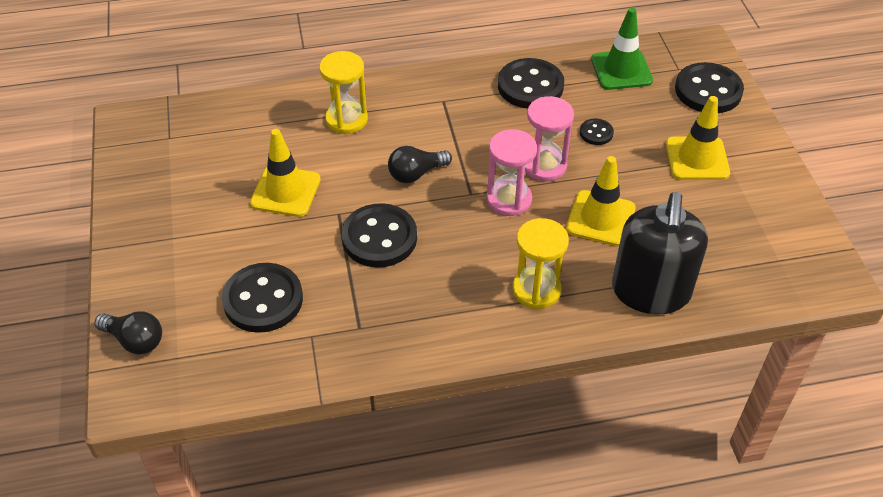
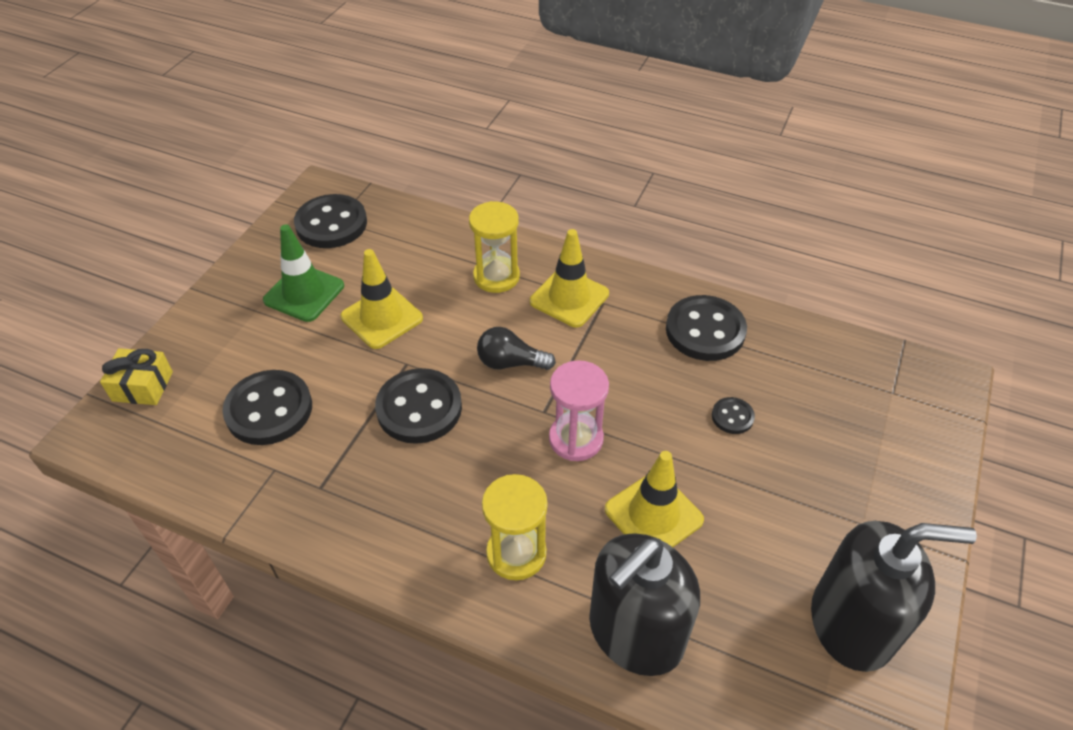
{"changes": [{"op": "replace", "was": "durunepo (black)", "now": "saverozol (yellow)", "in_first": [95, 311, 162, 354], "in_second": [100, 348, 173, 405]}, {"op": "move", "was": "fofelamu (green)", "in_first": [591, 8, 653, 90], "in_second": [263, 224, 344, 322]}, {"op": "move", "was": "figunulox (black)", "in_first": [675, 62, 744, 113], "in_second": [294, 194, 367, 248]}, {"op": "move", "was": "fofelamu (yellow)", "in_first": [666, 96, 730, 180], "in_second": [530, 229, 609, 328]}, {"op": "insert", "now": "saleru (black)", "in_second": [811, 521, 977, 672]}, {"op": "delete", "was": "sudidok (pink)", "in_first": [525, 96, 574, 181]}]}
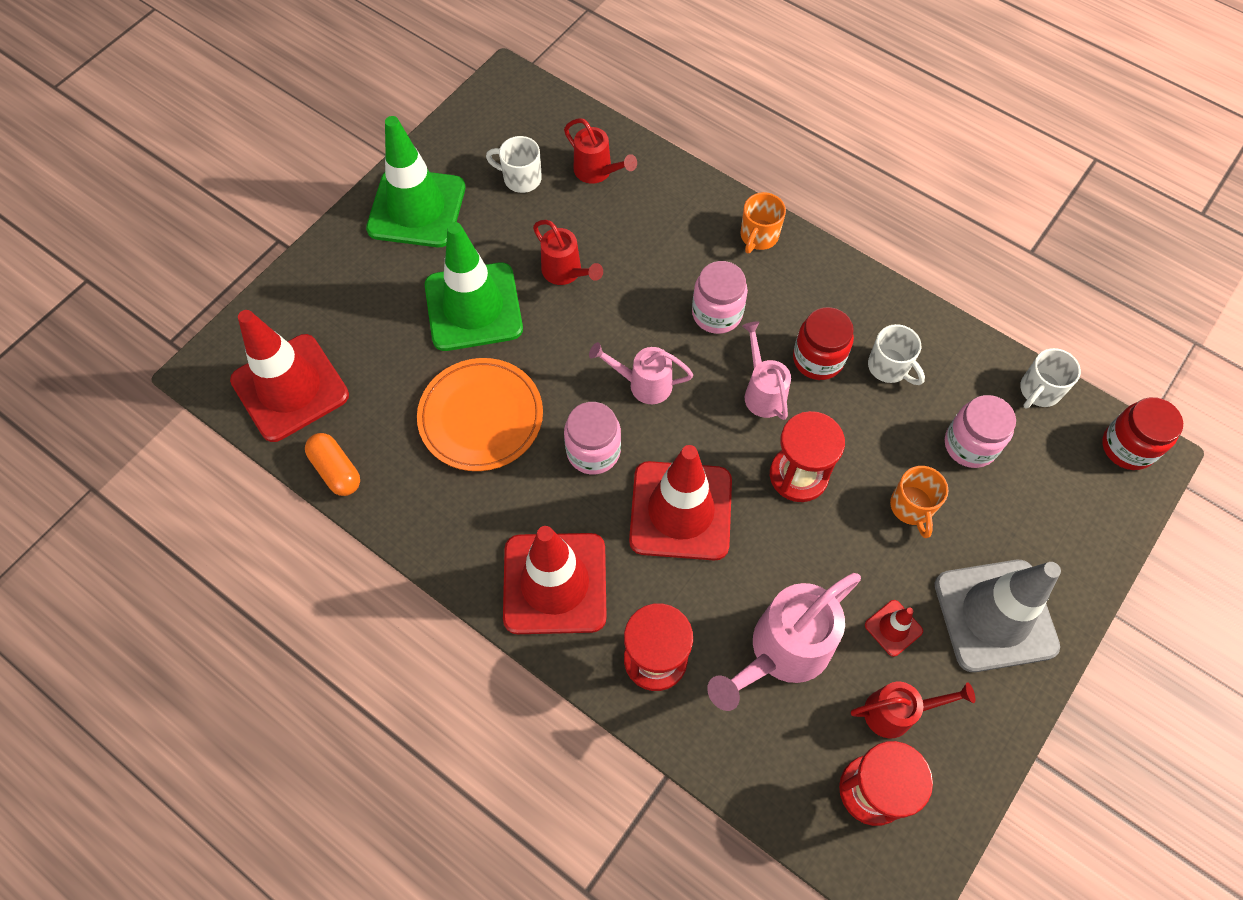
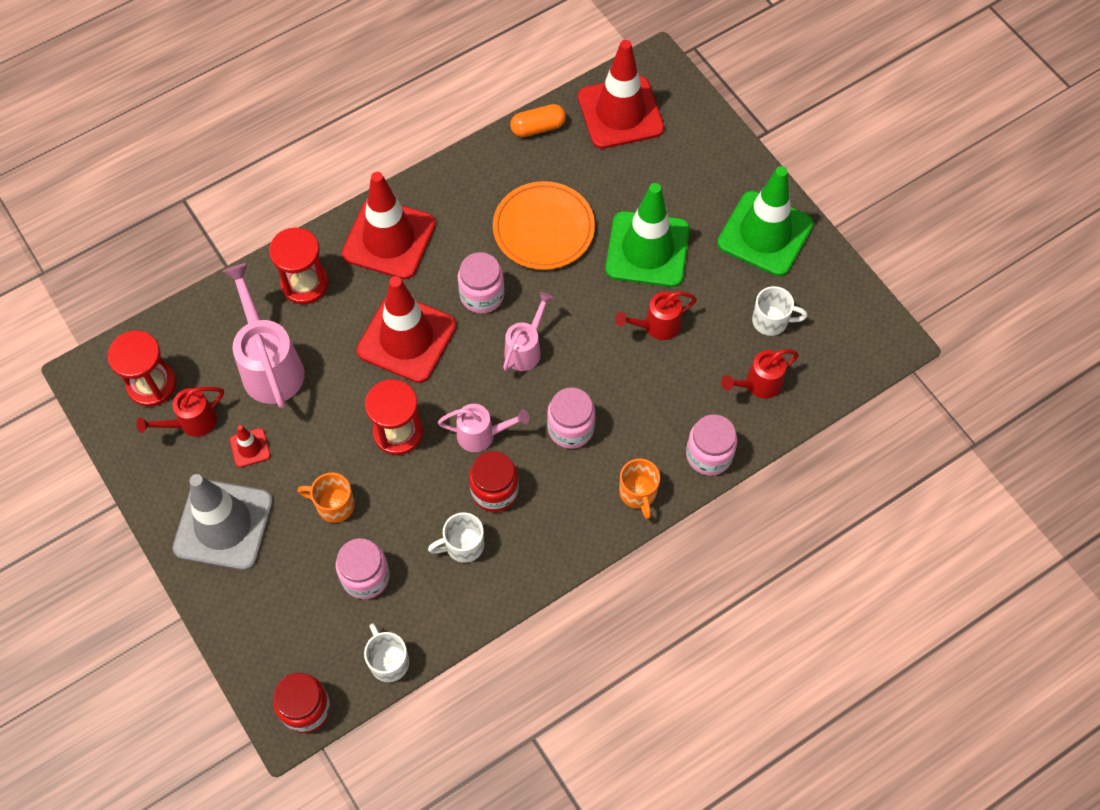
{"changes": [{"op": "rotate", "was": "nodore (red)", "in_first": [851, 682, 975, 738], "in_second": [136, 387, 224, 437], "clockwise": 45}, {"op": "rotate", "was": "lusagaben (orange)", "in_first": [740, 192, 786, 254], "in_second": [619, 459, 660, 519], "clockwise": -150}, {"op": "insert", "now": "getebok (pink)", "in_second": [686, 414, 737, 475]}, {"op": "rotate", "was": "lusagaben (white)", "in_first": [486, 136, 542, 193], "in_second": [752, 286, 808, 336], "clockwise": 60}]}
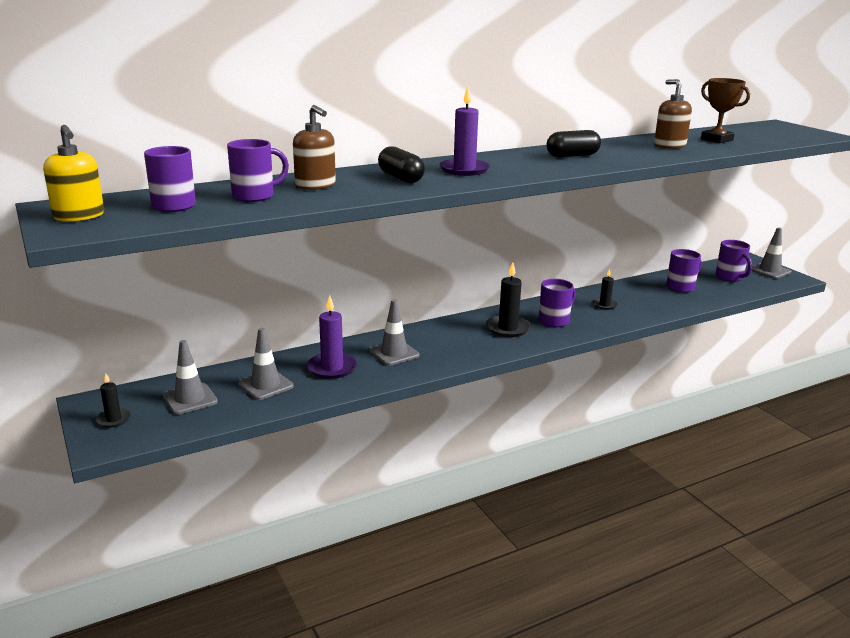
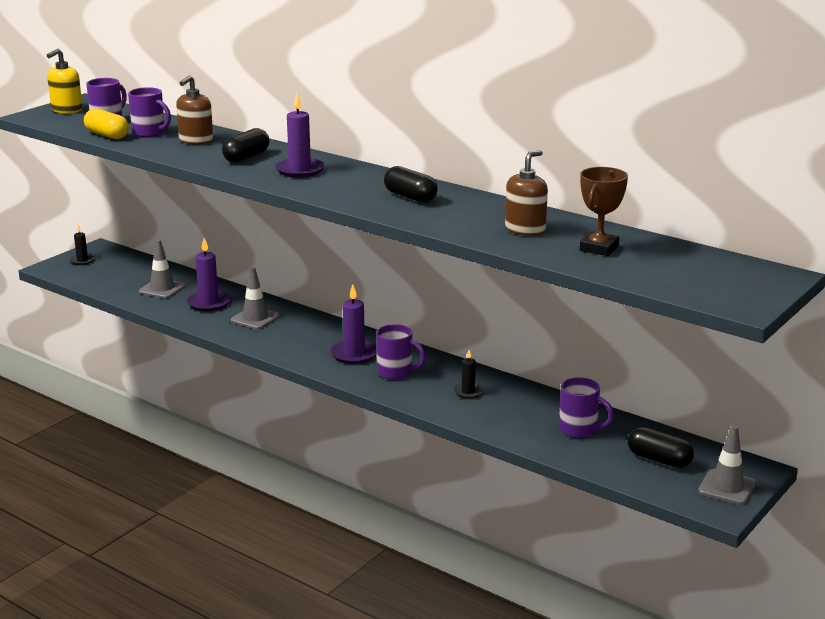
{"changes": [{"op": "insert", "now": "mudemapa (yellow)", "in_second": [84, 109, 129, 139]}, {"op": "recolor", "was": "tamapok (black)", "now": "tamapok (purple)", "in_first": [486, 262, 531, 337], "in_second": [330, 284, 377, 364]}, {"op": "replace", "was": "lusagaben (purple)", "now": "mudemapa (black)", "in_first": [715, 240, 752, 282], "in_second": [628, 427, 694, 468]}, {"op": "delete", "was": "fofelamu (grey)", "in_first": [163, 340, 218, 415]}]}
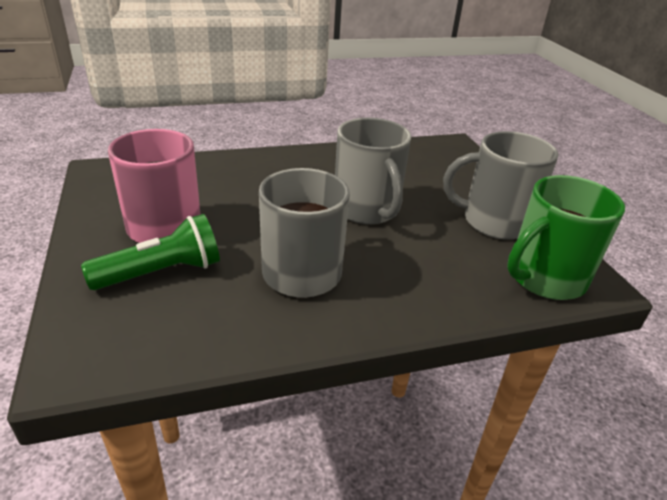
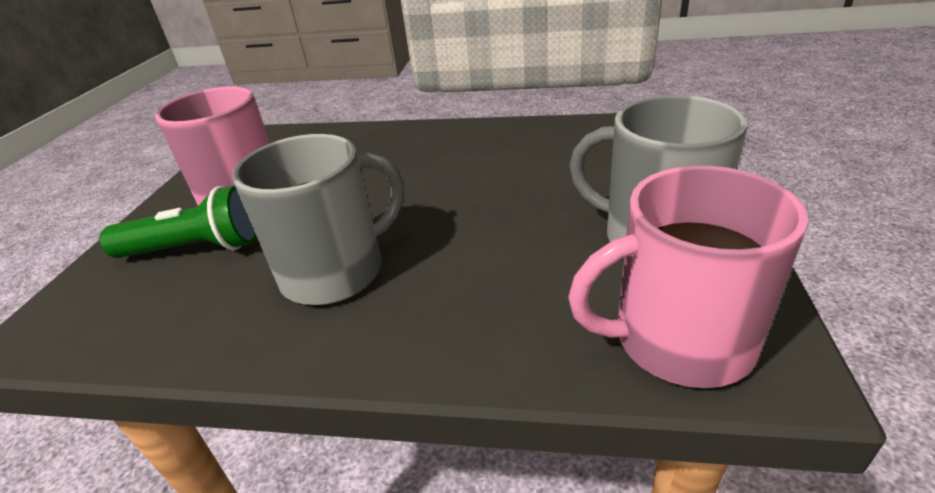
{"changes": [{"op": "recolor", "was": "lusagaben (green)", "now": "lusagaben (pink)", "in_first": [507, 175, 625, 300], "in_second": [568, 166, 808, 388]}, {"op": "delete", "was": "lusagaben (grey)", "in_first": [335, 118, 411, 224]}]}
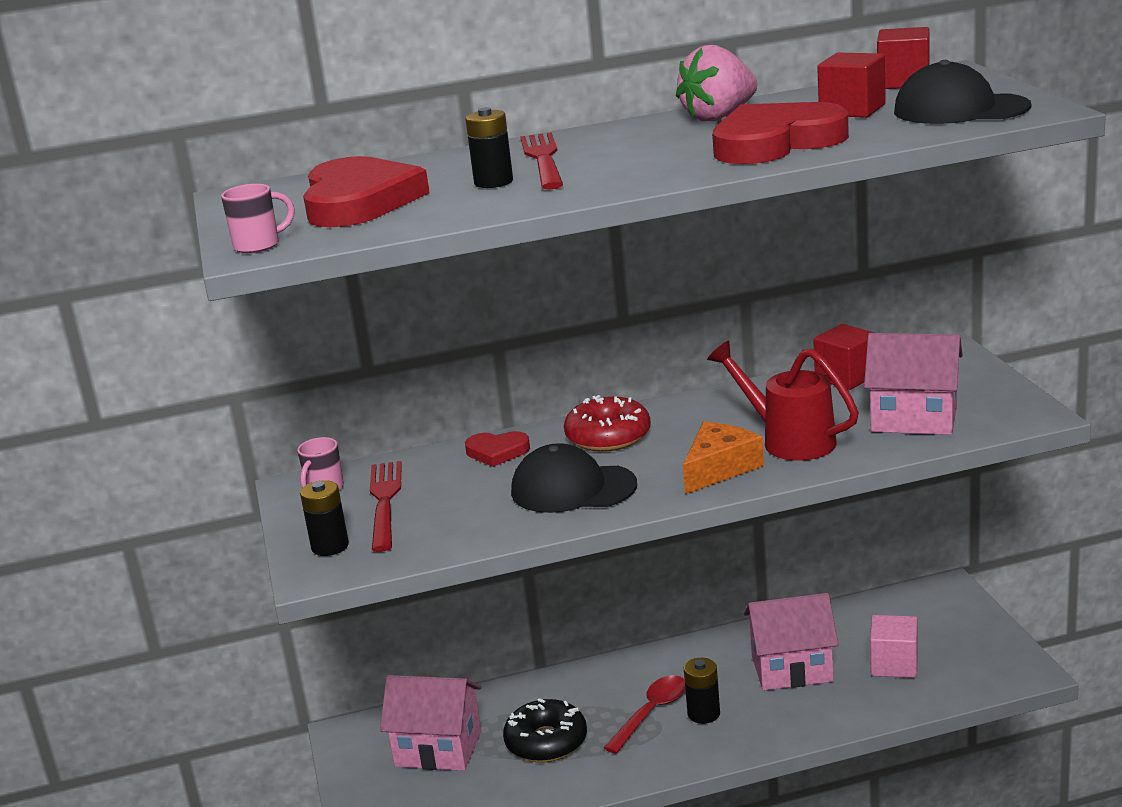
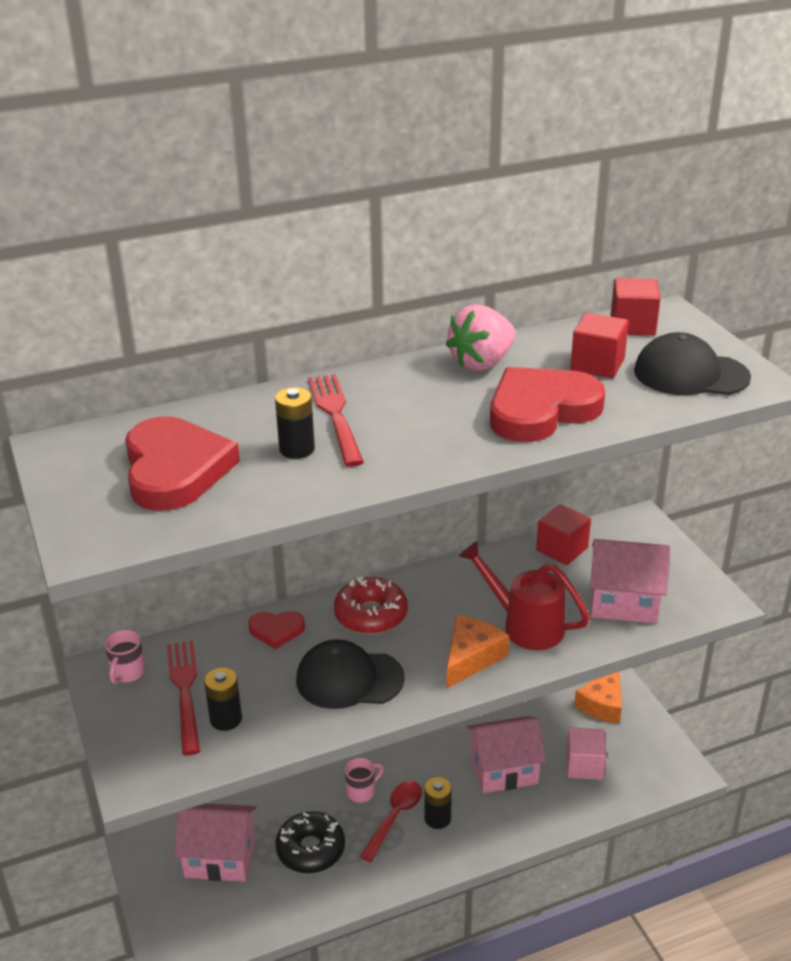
{"changes": [{"op": "move", "was": "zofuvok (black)", "in_first": [300, 480, 349, 556], "in_second": [204, 668, 242, 731]}, {"op": "move", "was": "lusagaben (pink)", "in_first": [221, 184, 295, 253], "in_second": [345, 758, 384, 803]}, {"op": "insert", "now": "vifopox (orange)", "in_second": [574, 672, 622, 723]}]}
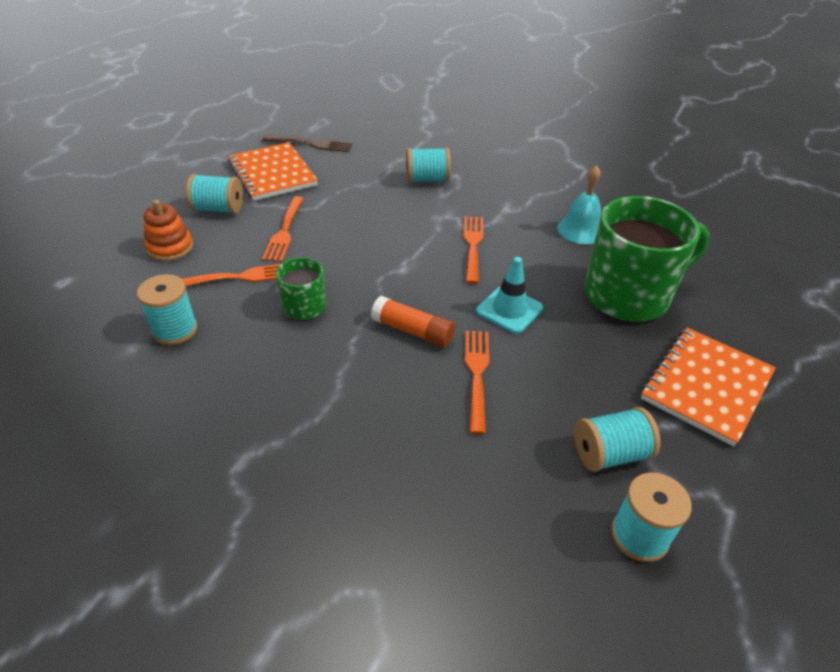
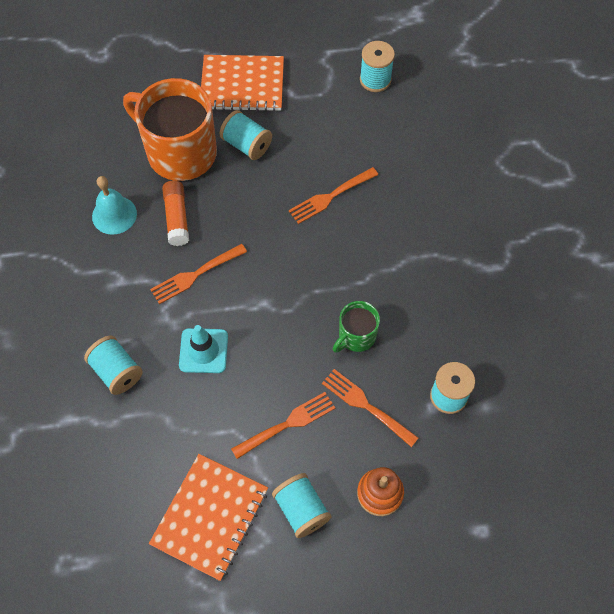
{"changes": [{"op": "recolor", "was": "lusagaben (green)", "now": "lusagaben (orange)", "in_first": [584, 196, 710, 321], "in_second": [123, 78, 217, 181]}, {"op": "move", "was": "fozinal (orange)", "in_first": [371, 296, 455, 347], "in_second": [162, 181, 189, 246]}, {"op": "move", "was": "fofelamu (turquoise)", "in_first": [476, 257, 543, 334], "in_second": [179, 325, 228, 373]}, {"op": "move", "was": "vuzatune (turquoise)", "in_first": [574, 407, 660, 472], "in_second": [220, 110, 272, 160]}, {"op": "delete", "was": "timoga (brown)", "in_first": [262, 135, 352, 152]}]}
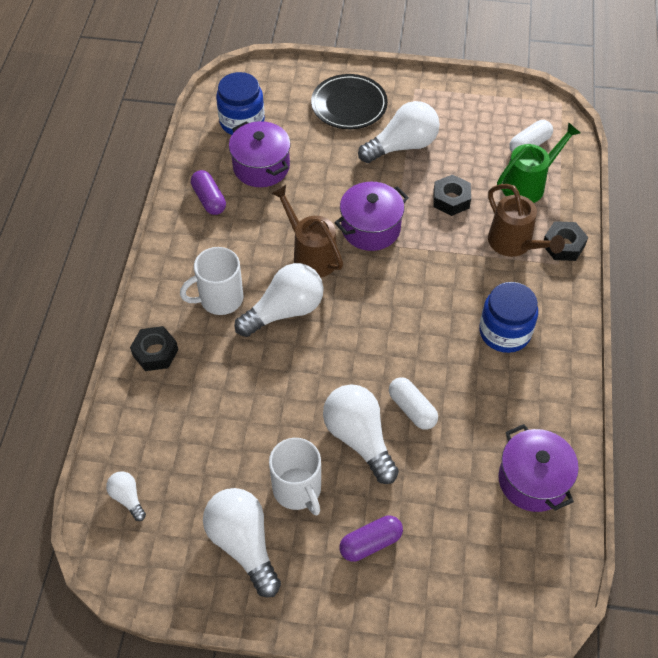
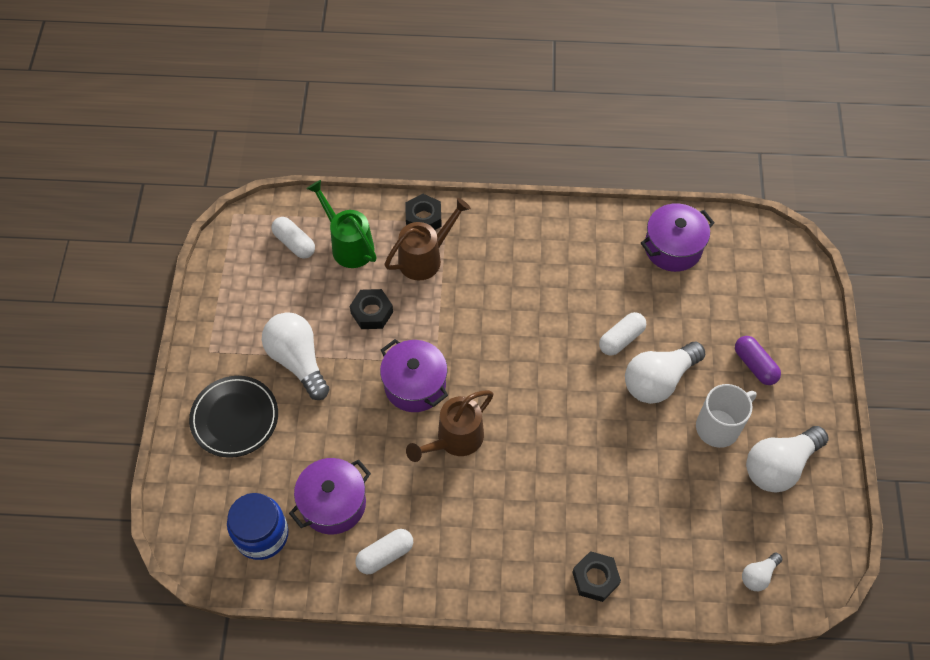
{"changes": [{"op": "recolor", "was": "mudemapa (purple)", "now": "mudemapa (white)", "in_first": [191, 170, 226, 215], "in_second": [355, 529, 413, 574]}, {"op": "delete", "was": "lusagaben (white)", "in_first": [180, 247, 244, 315]}, {"op": "delete", "was": "durunepo (white)", "in_first": [234, 263, 324, 337]}, {"op": "delete", "was": "getebok (blue)", "in_first": [479, 282, 538, 353]}]}
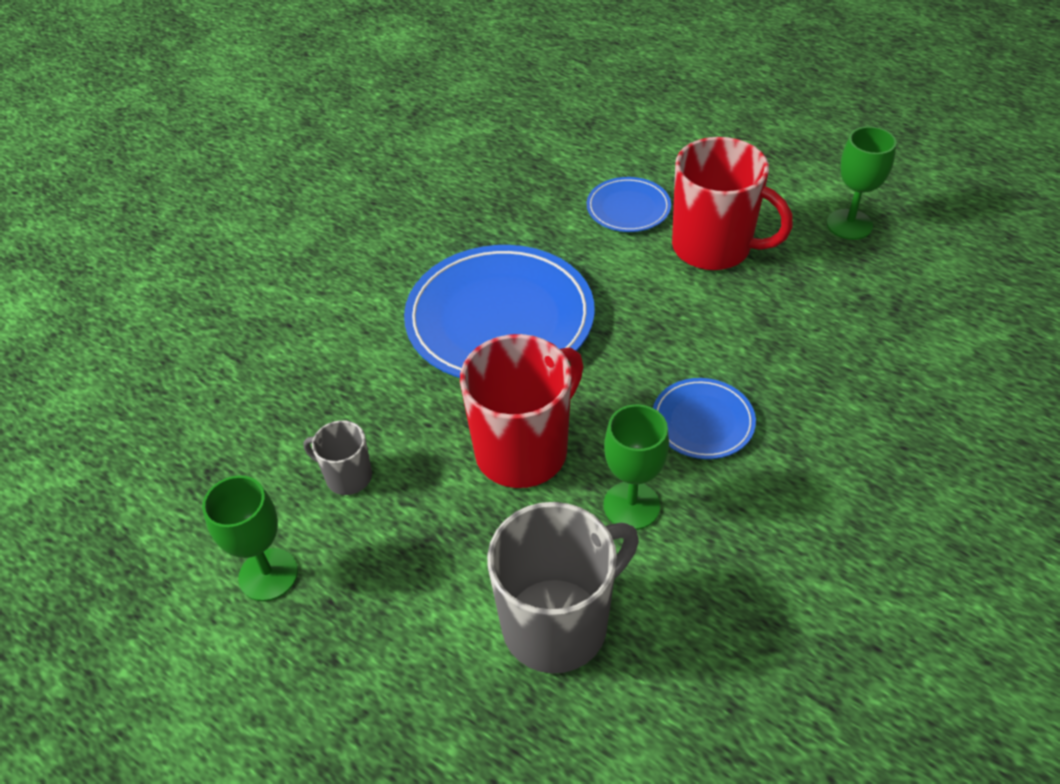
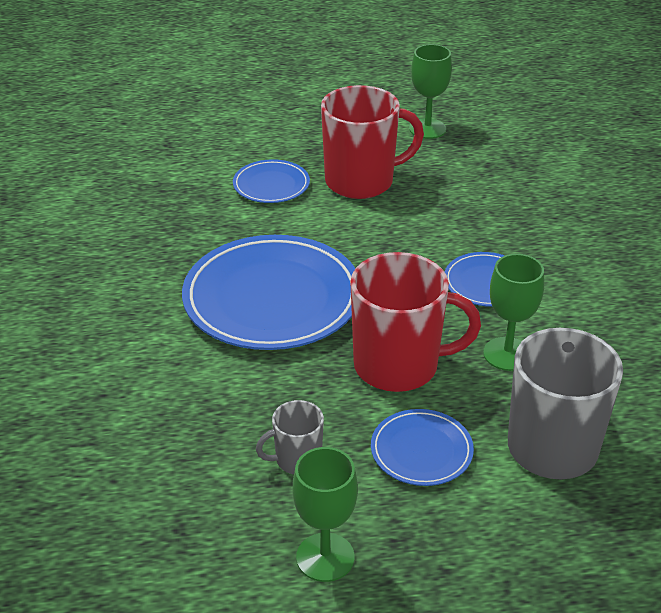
{"changes": [{"op": "rotate", "was": "lusagaben (red)", "in_first": [460, 334, 584, 488], "in_second": [350, 252, 481, 392], "clockwise": 90}, {"op": "insert", "now": "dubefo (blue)", "in_second": [371, 409, 474, 486]}]}
